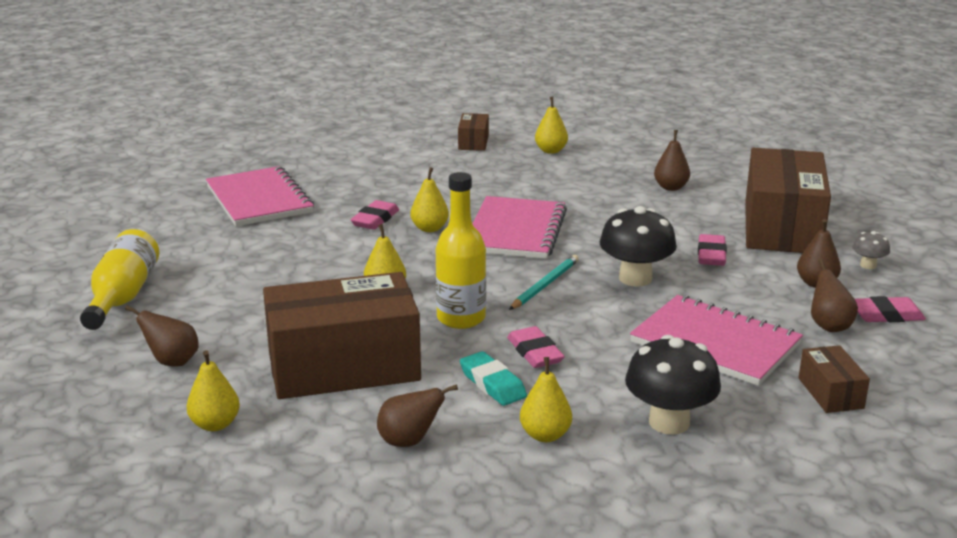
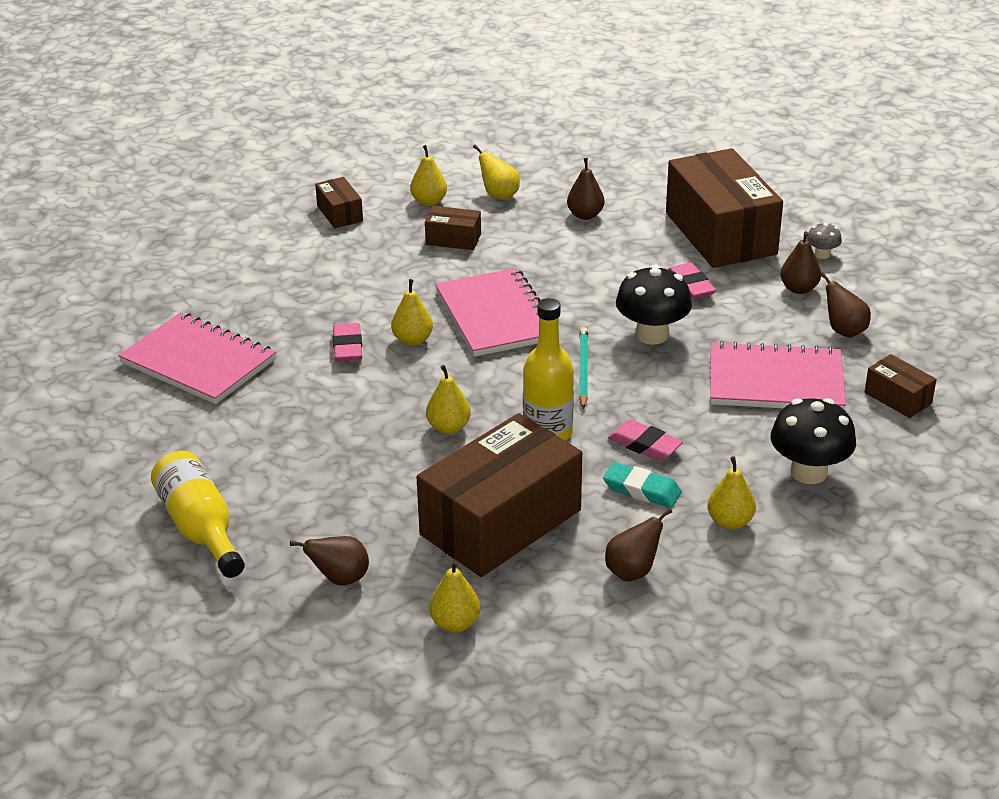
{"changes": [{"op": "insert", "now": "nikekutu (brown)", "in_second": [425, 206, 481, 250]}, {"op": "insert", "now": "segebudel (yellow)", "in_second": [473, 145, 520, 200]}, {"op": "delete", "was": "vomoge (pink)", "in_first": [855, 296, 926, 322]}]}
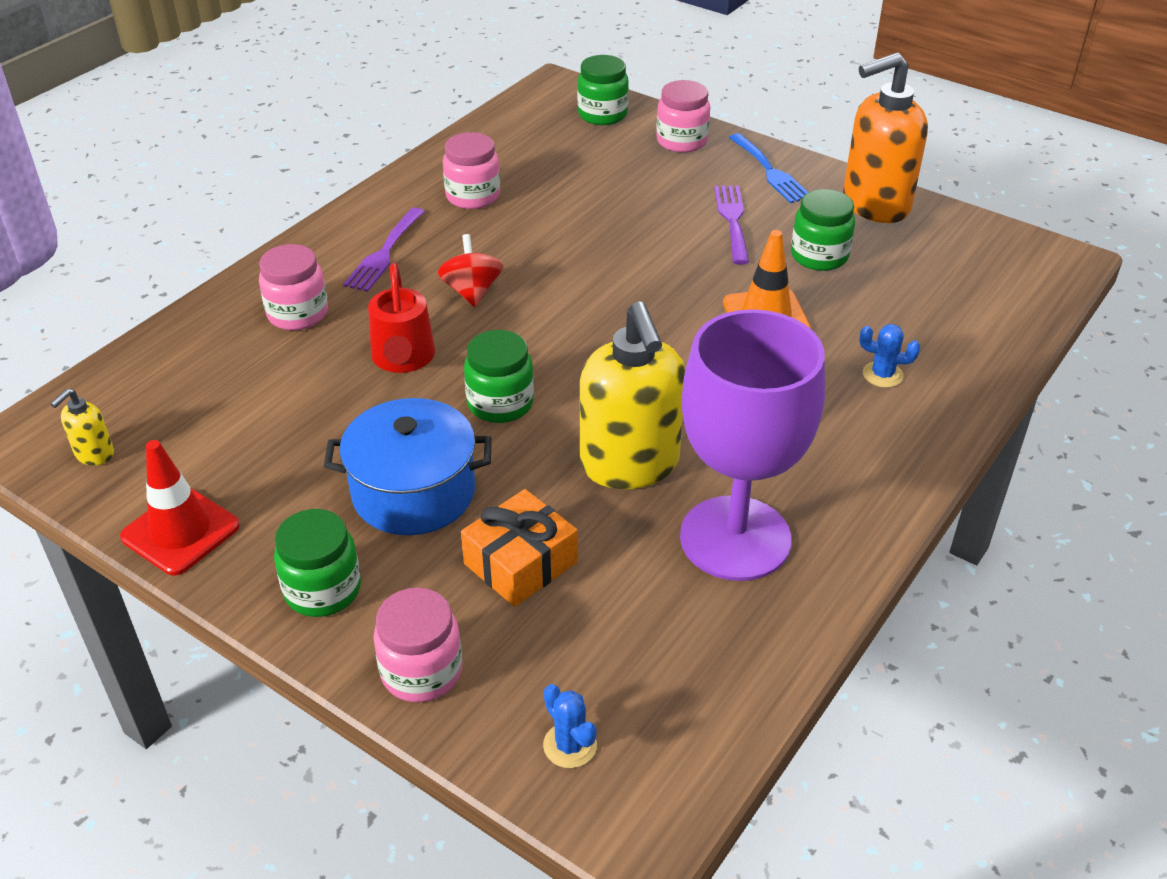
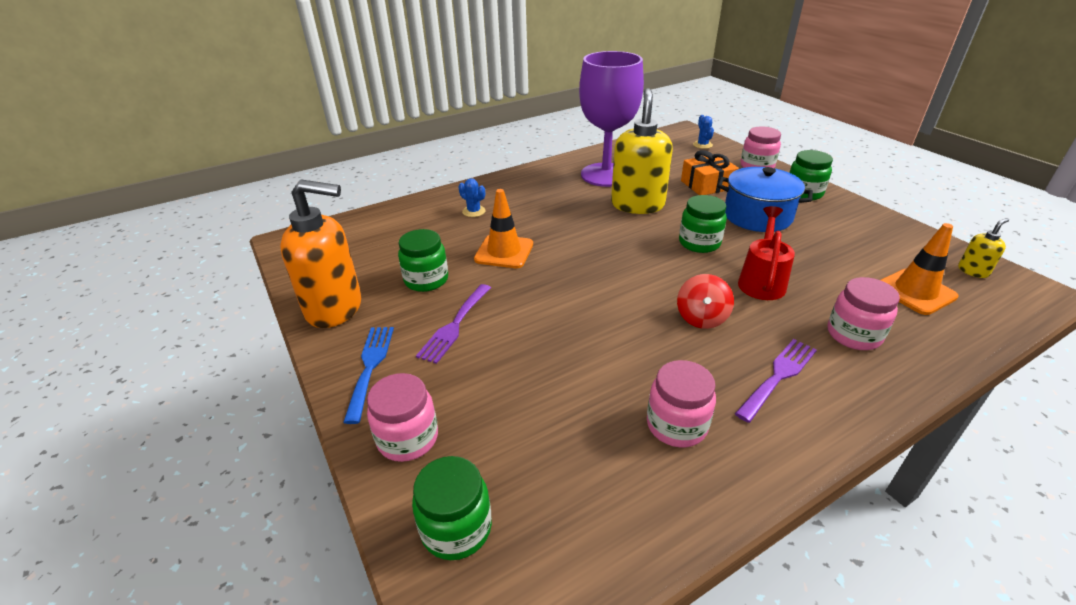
{"changes": [{"op": "insert", "now": "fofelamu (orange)", "in_second": [881, 223, 959, 315]}, {"op": "delete", "was": "fofelamu (red)", "in_first": [120, 440, 240, 576]}]}
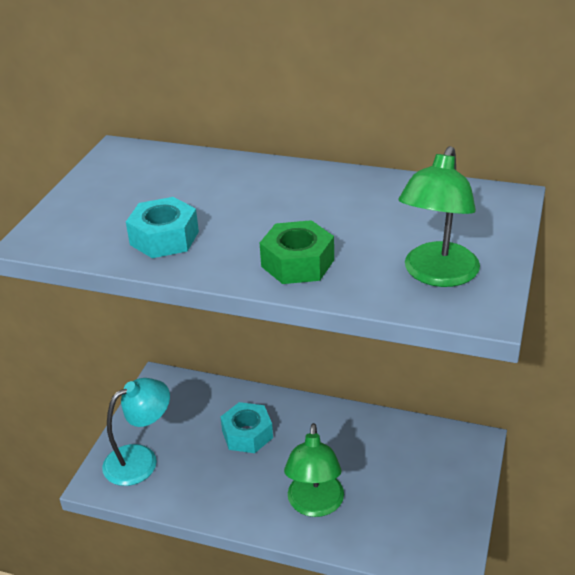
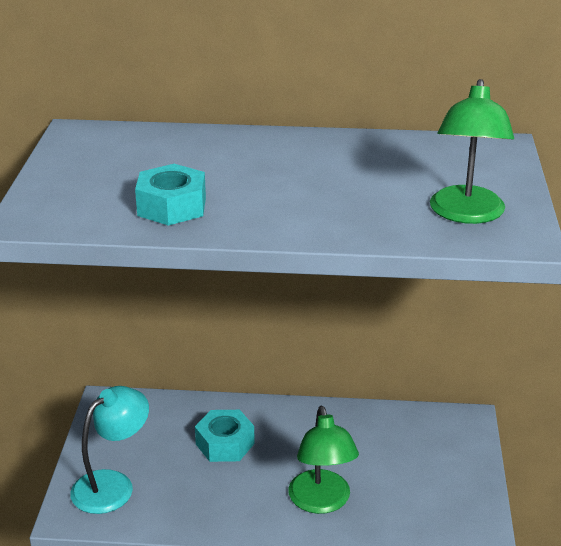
{"changes": [{"op": "delete", "was": "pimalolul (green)", "in_first": [260, 220, 334, 284]}]}
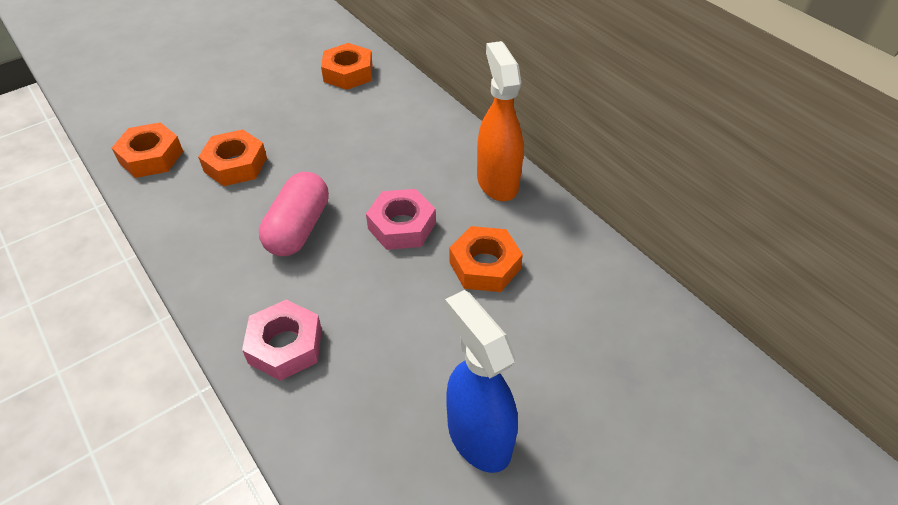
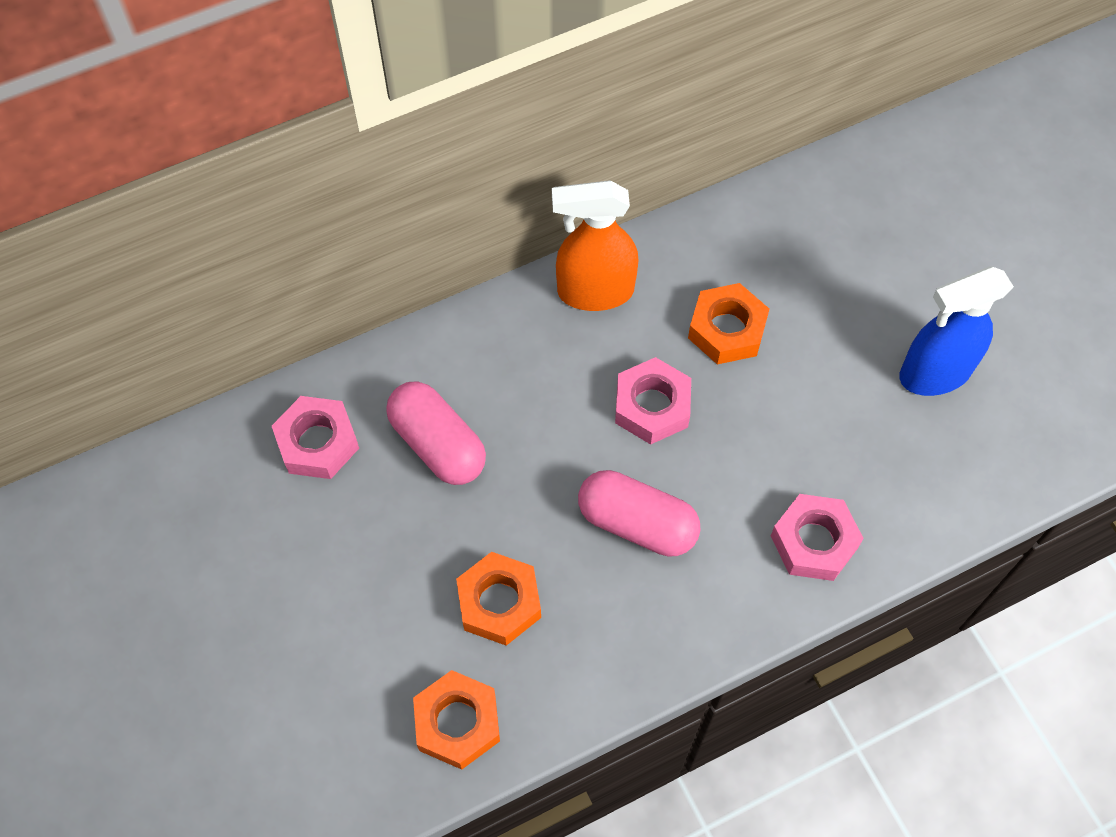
{"changes": [{"op": "recolor", "was": "pimalolul (orange)", "now": "pimalolul (pink)", "in_first": [321, 43, 373, 90], "in_second": [272, 396, 359, 479]}, {"op": "insert", "now": "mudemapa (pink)", "in_second": [386, 381, 486, 485]}]}
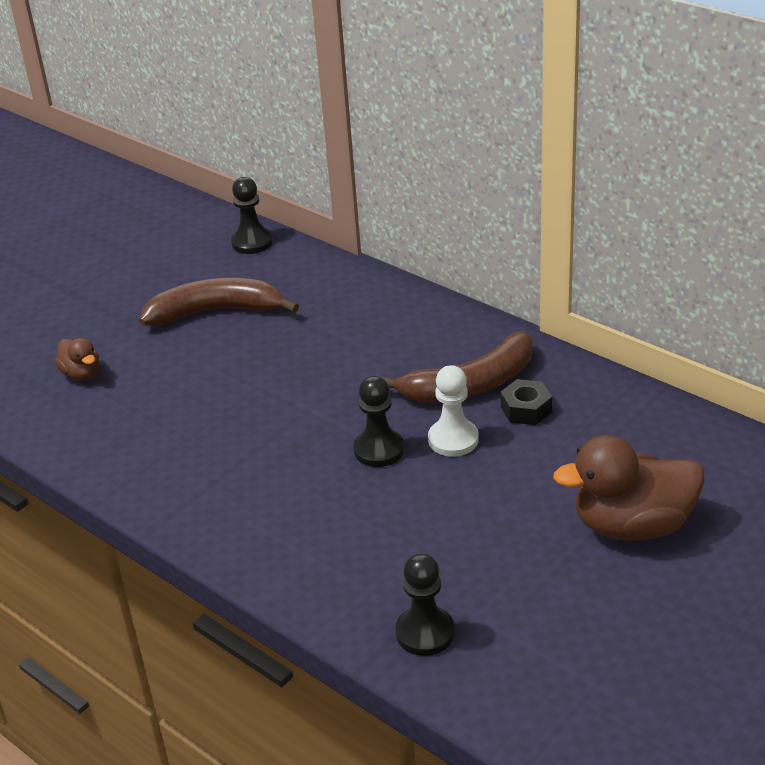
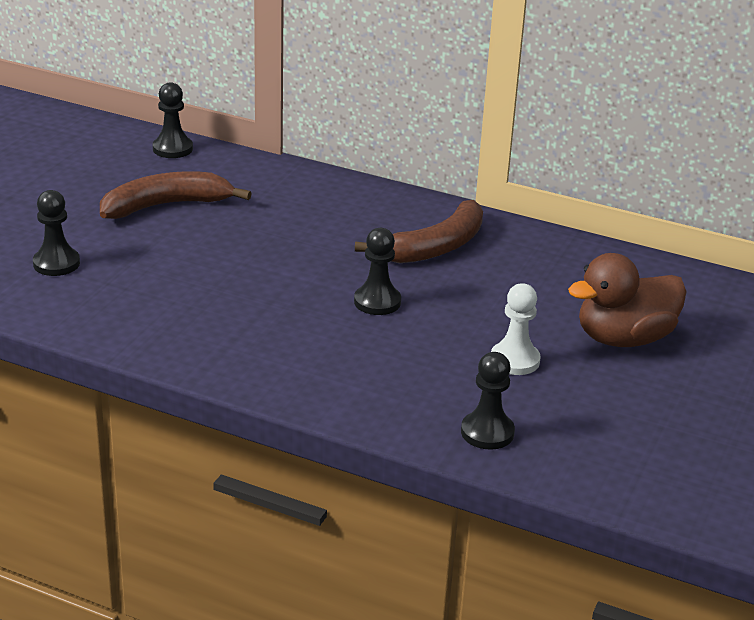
{"changes": [{"op": "replace", "was": "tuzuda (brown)", "now": "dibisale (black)", "in_first": [54, 338, 100, 381], "in_second": [33, 190, 80, 276]}, {"op": "move", "was": "dibisale (white)", "in_first": [428, 365, 479, 457], "in_second": [491, 283, 541, 375]}, {"op": "delete", "was": "pimalolul (black)", "in_first": [501, 379, 552, 425]}]}
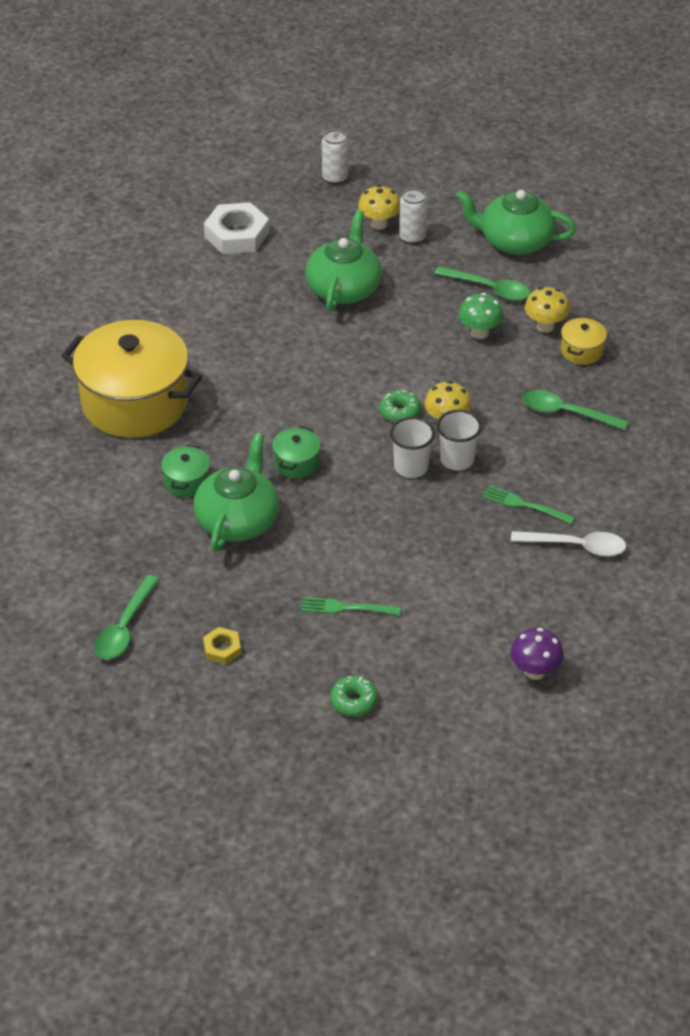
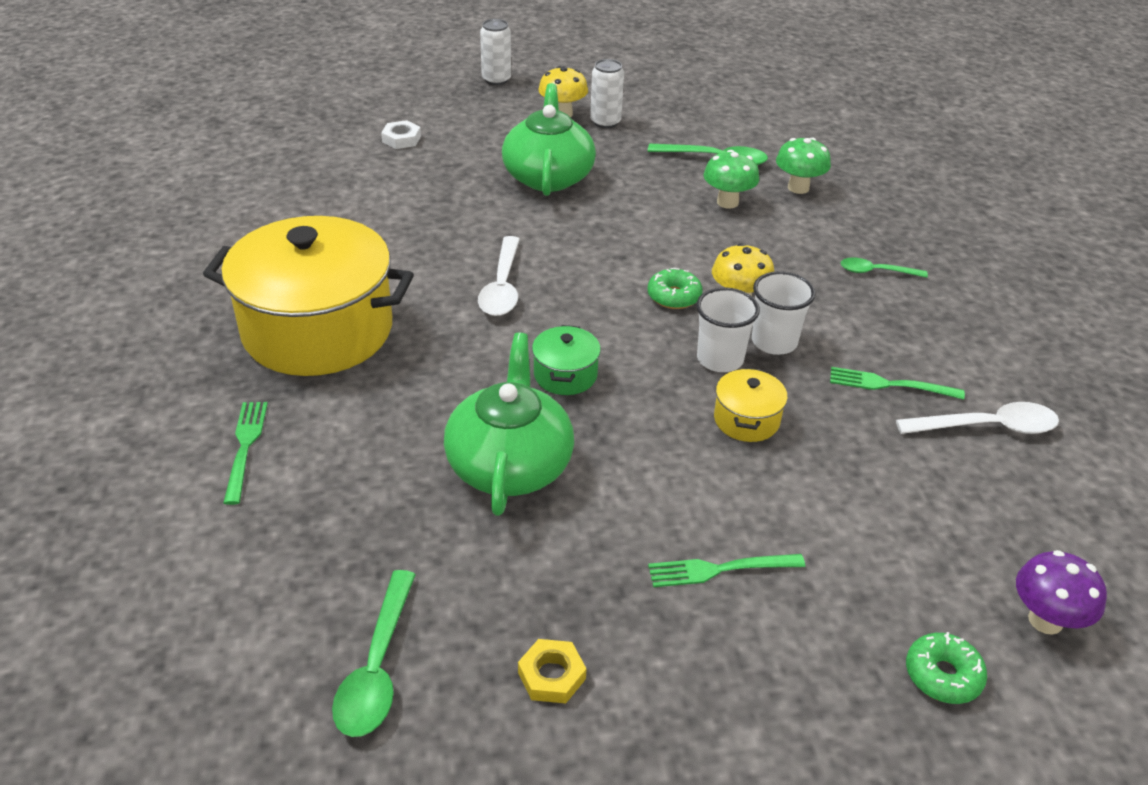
{"changes": [{"op": "insert", "now": "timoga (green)", "in_second": [223, 402, 268, 505]}, {"op": "resize", "was": "pimalolul (white)", "in_first": [204, 202, 270, 254], "in_second": [381, 120, 421, 149], "ratio": 0.51}, {"op": "insert", "now": "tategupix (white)", "in_second": [478, 236, 520, 316]}, {"op": "move", "was": "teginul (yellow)", "in_first": [561, 317, 607, 365], "in_second": [714, 367, 788, 442]}, {"op": "recolor", "was": "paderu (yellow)", "now": "paderu (green)", "in_first": [525, 287, 570, 333], "in_second": [776, 138, 831, 194]}, {"op": "resize", "was": "tategupix (green)", "in_first": [523, 390, 628, 430], "in_second": [841, 257, 928, 278], "ratio": 0.63}, {"op": "move", "was": "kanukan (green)", "in_first": [330, 676, 378, 716], "in_second": [906, 632, 987, 704]}, {"op": "delete", "was": "teginul (green)", "in_first": [161, 445, 210, 497]}, {"op": "delete", "was": "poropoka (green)", "in_first": [456, 190, 576, 255]}]}
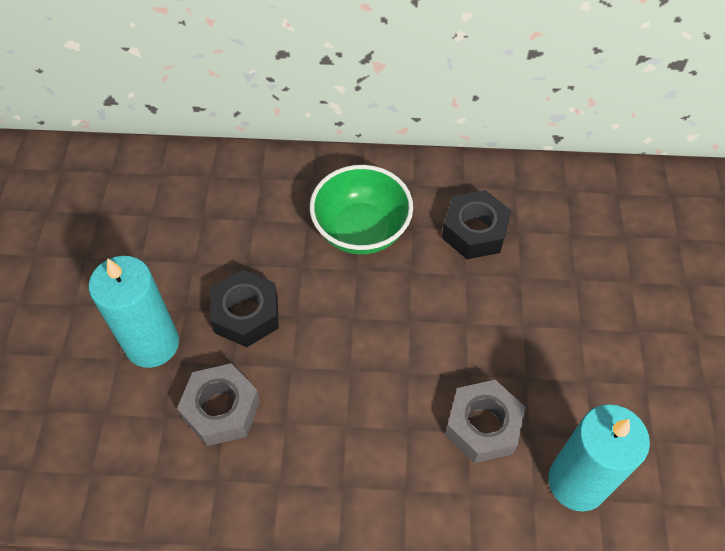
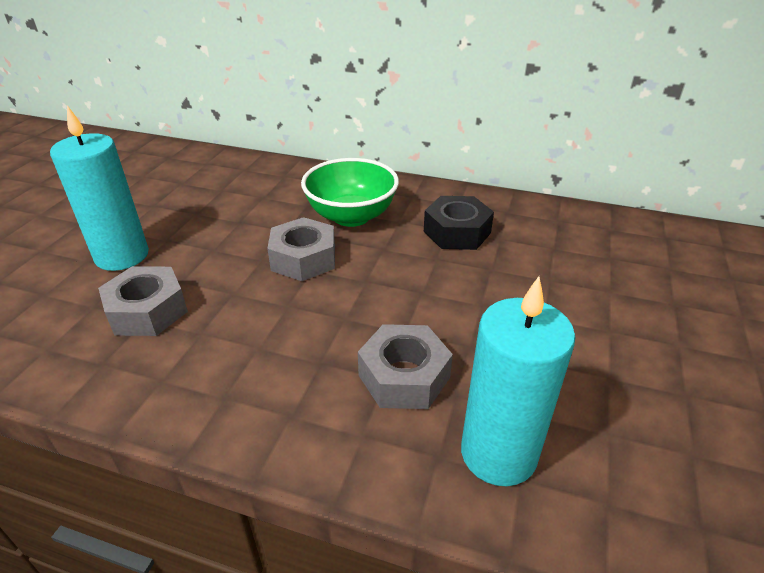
{"changes": [{"op": "insert", "now": "pimalolul (grey)", "in_second": [267, 217, 335, 281]}, {"op": "delete", "was": "pimalolul (black)", "in_first": [210, 270, 279, 347]}]}
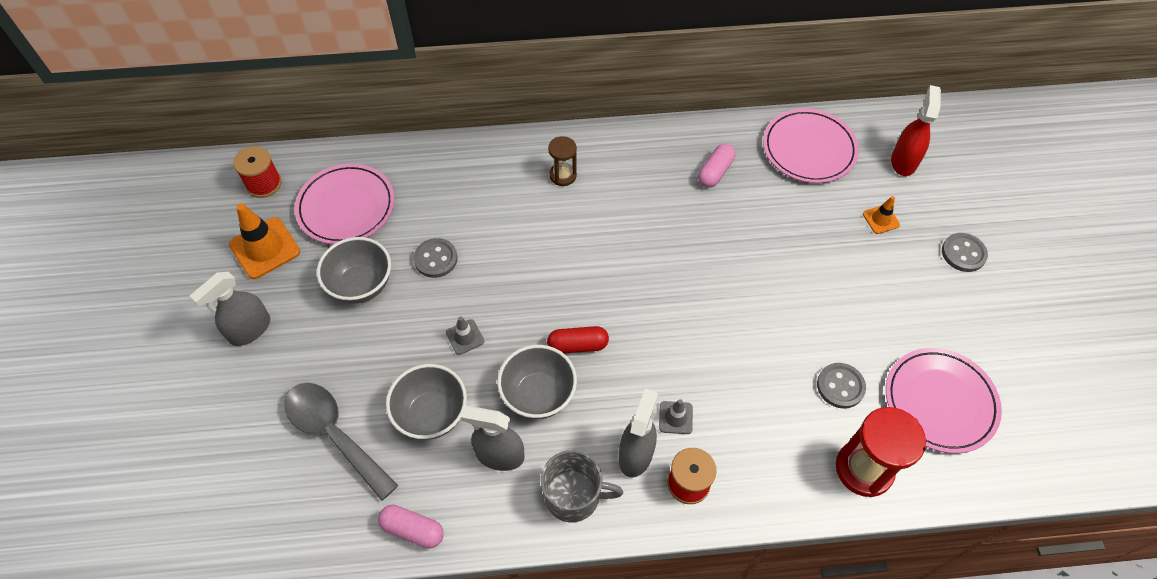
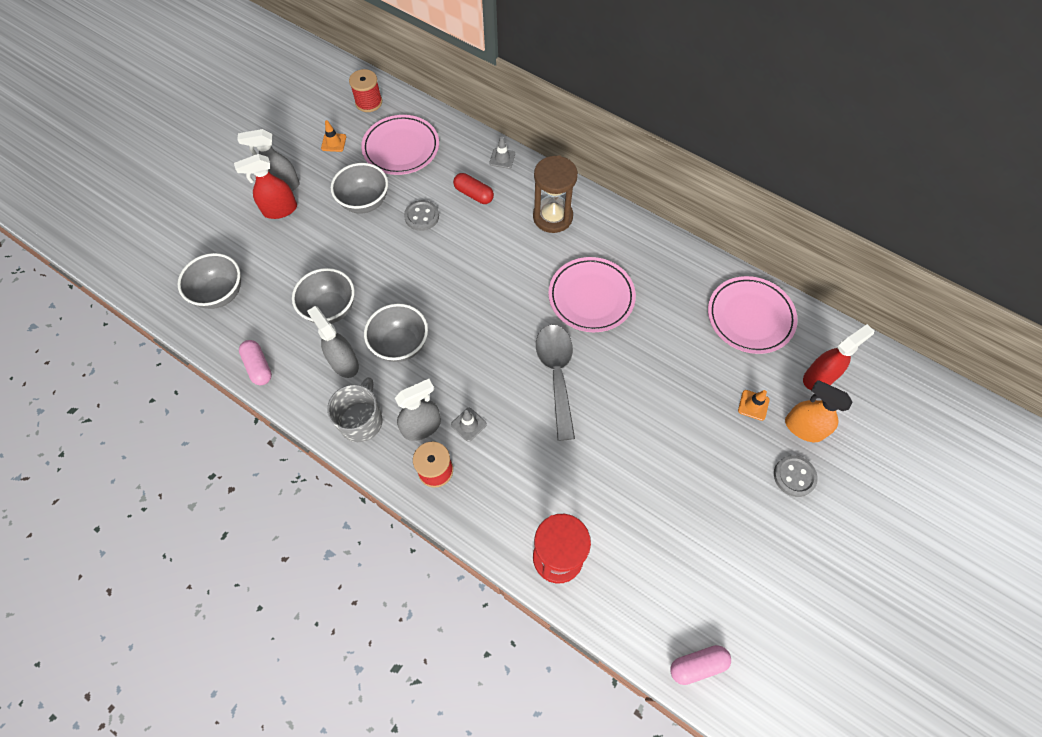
{"changes": [{"op": "insert", "now": "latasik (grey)", "in_second": [177, 253, 241, 309]}, {"op": "insert", "now": "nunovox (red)", "in_second": [234, 154, 297, 219]}, {"op": "resize", "was": "fofelamu (orange)", "in_first": [229, 203, 300, 279], "in_second": [321, 120, 346, 152], "ratio": 0.53}, {"op": "rotate", "was": "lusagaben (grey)", "in_first": [541, 450, 623, 522], "in_second": [327, 377, 383, 442], "clockwise": -120}, {"op": "move", "was": "mudemapa (red)", "in_first": [547, 326, 609, 354], "in_second": [453, 173, 494, 204]}, {"op": "move", "was": "fofelamu (grey)", "in_first": [446, 317, 484, 355], "in_second": [490, 136, 515, 169]}, {"op": "resize", "was": "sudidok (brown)", "in_first": [548, 136, 577, 186], "in_second": [533, 155, 578, 233], "ratio": 1.74}, {"op": "move", "was": "tategupix (grey)", "in_first": [285, 383, 399, 501], "in_second": [536, 325, 575, 441]}, {"op": "move", "was": "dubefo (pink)", "in_first": [886, 348, 1002, 453], "in_second": [548, 257, 636, 332]}, {"op": "move", "was": "mudemapa (pink)", "in_first": [698, 144, 736, 188], "in_second": [670, 645, 731, 685]}, {"op": "insert", "now": "nunovox (orange)", "in_second": [785, 380, 852, 442]}, {"op": "delete", "was": "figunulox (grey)", "in_first": [817, 363, 866, 409]}]}
